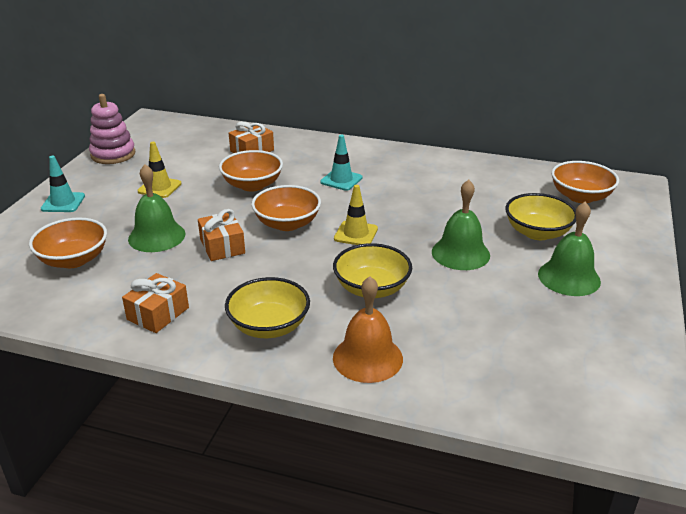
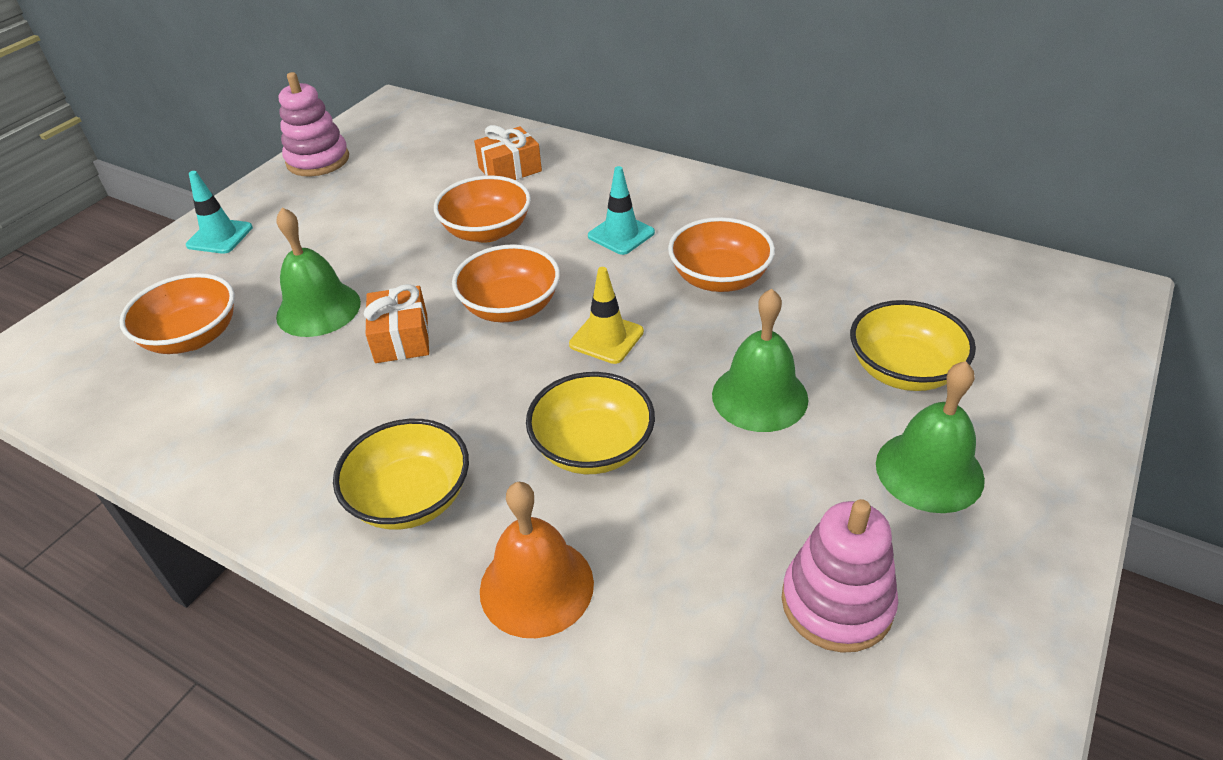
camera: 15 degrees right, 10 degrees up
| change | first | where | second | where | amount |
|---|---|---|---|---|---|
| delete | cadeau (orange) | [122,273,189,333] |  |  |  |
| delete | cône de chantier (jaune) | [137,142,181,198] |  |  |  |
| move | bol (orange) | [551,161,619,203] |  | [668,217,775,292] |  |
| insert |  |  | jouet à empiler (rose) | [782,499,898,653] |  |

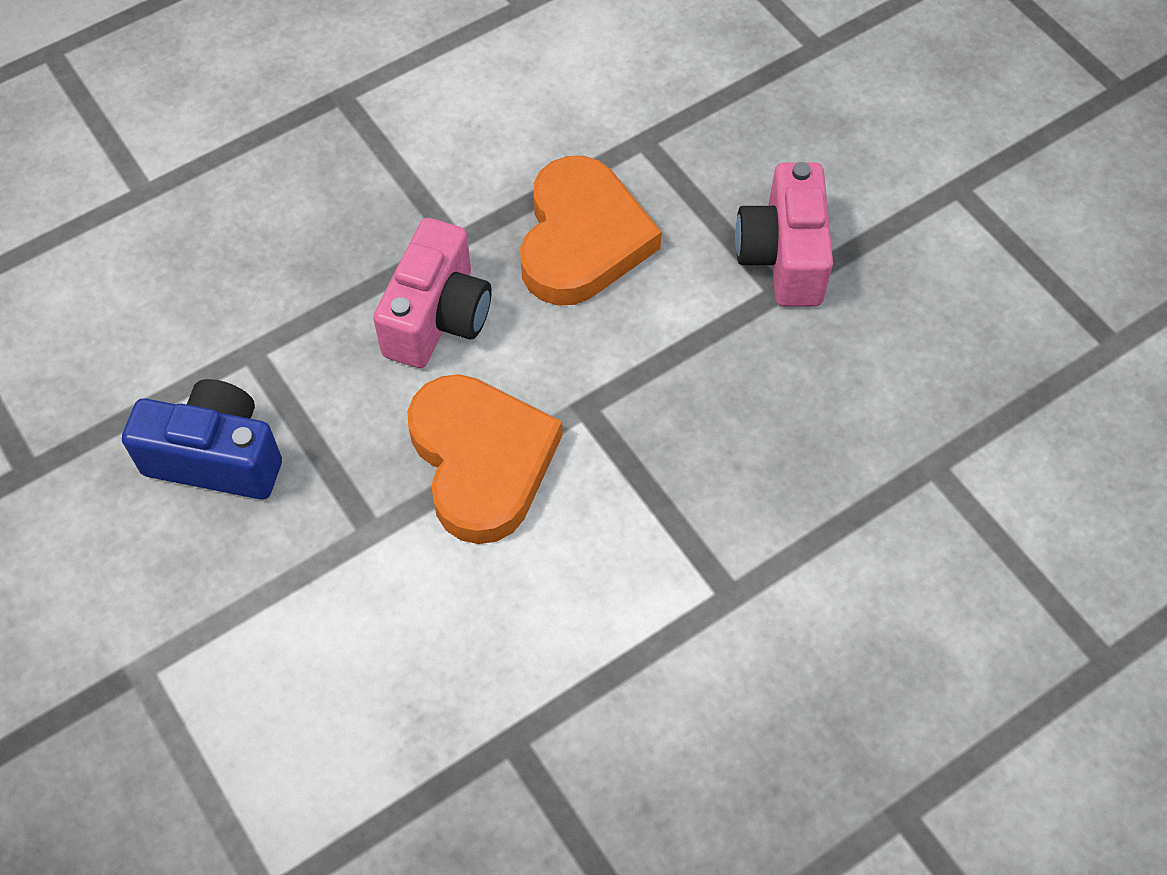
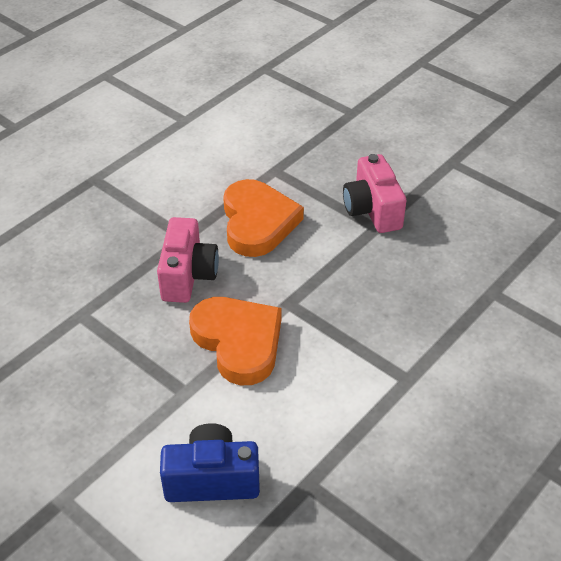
camera: 15 degrees left, 15 degrees down
| change | first | where | second | where | amount |
|---|---|---|---|---|---|
| move | appareil photo (bleu) | [122,379,282,500] |  | [160,423,260,502] |  |

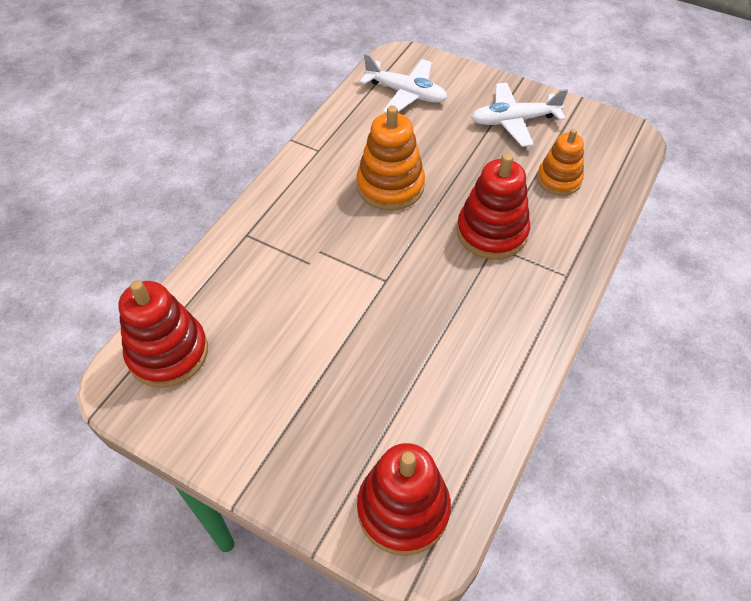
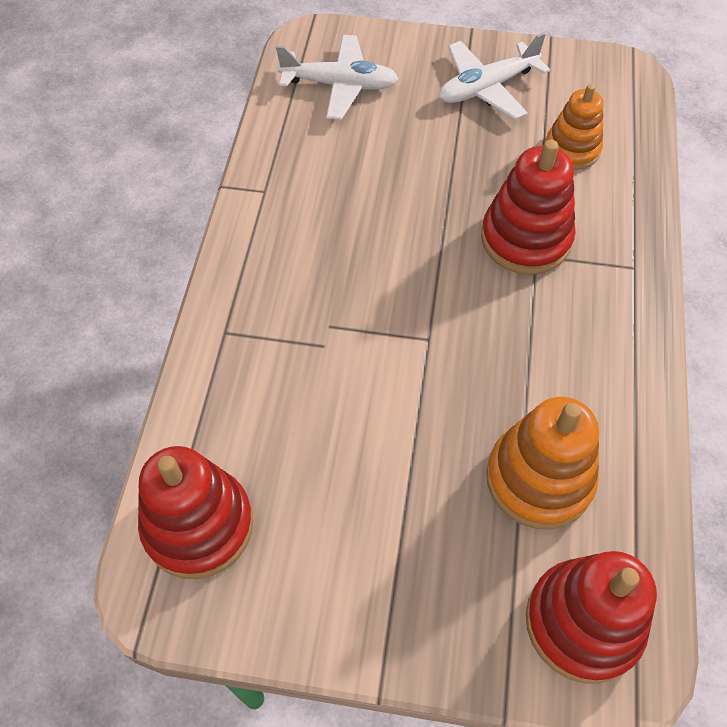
camera: 20 degrees left, 5 degrees up
| change | first | where | second | where | amount |
|---|---|---|---|---|---|
| move | jouet à empiler (orange) | [356,106,425,211] |  | [486,397,599,530] |  |

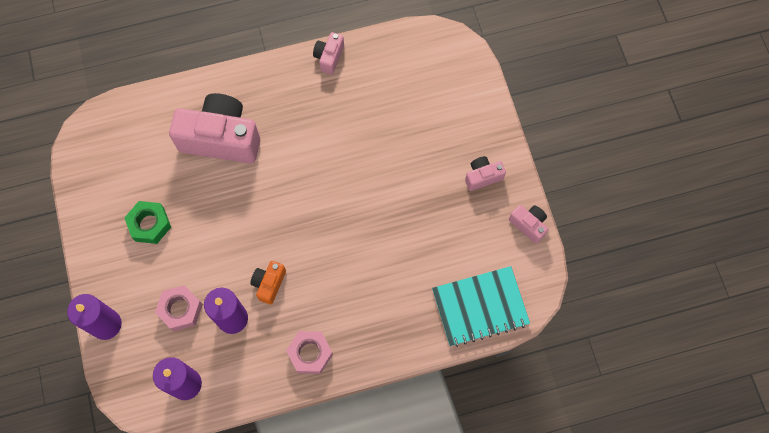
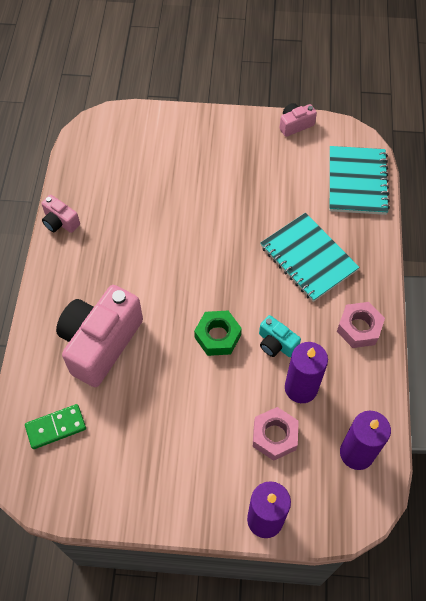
camera: 70 degrees left, 10 degrees down
| change | first | where | second | where | amount |
|---|---|---|---|---|---|
| move | écrou (vert) | [124,201,171,244] |  | [194,311,242,356] |  |
| recolor | appareil photo (orange) | [251,261,286,305] | appareil photo (turquoise) | [259,315,301,357] |  |
| delete | appareil photo (rose) | [465,156,506,191] |  |  |  |
| insert |  |  | domino (vert) | [25,404,86,449] |  |
| insert |  |  | carnet (turquoise) | [261,213,360,302] |  |

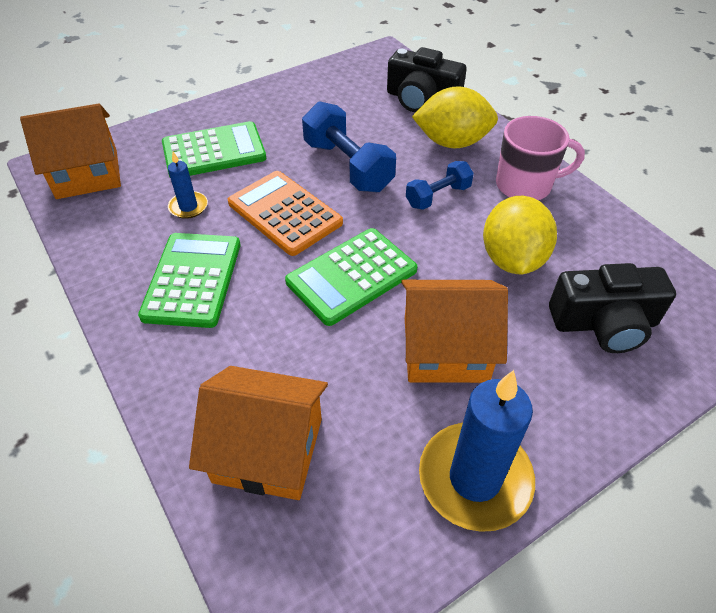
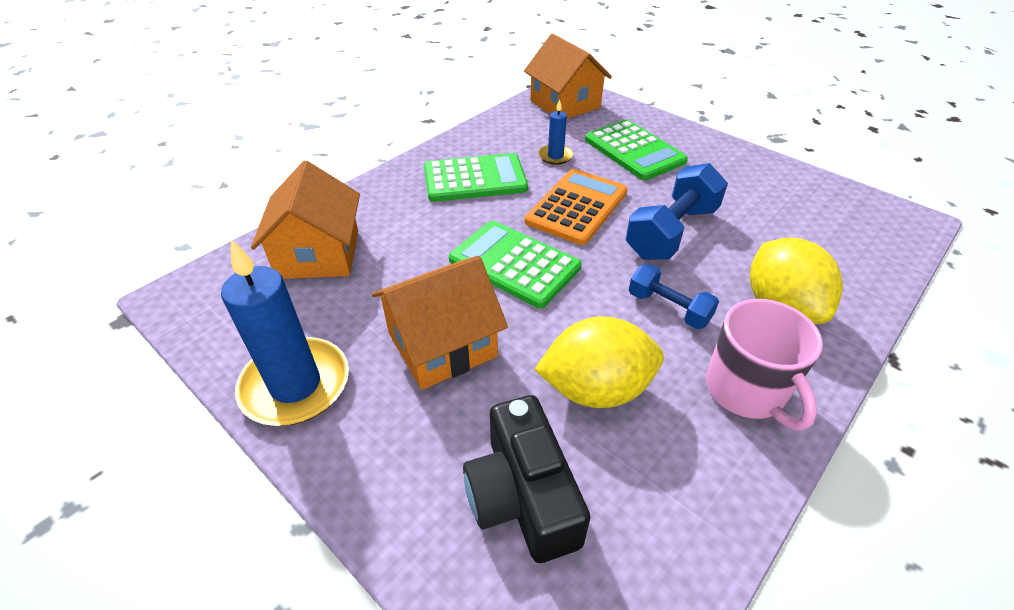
camera: 75 degrees right, 5 degrees down
| change | first | where | second | where | amount |
|---|---|---|---|---|---|
| delete | appareil photo (noir) | [387,47,467,112] |  |  |  |
| rotate | maison (orange) | [401,280,508,383] |  | [372,256,508,390] | 75 degrees clockwise |

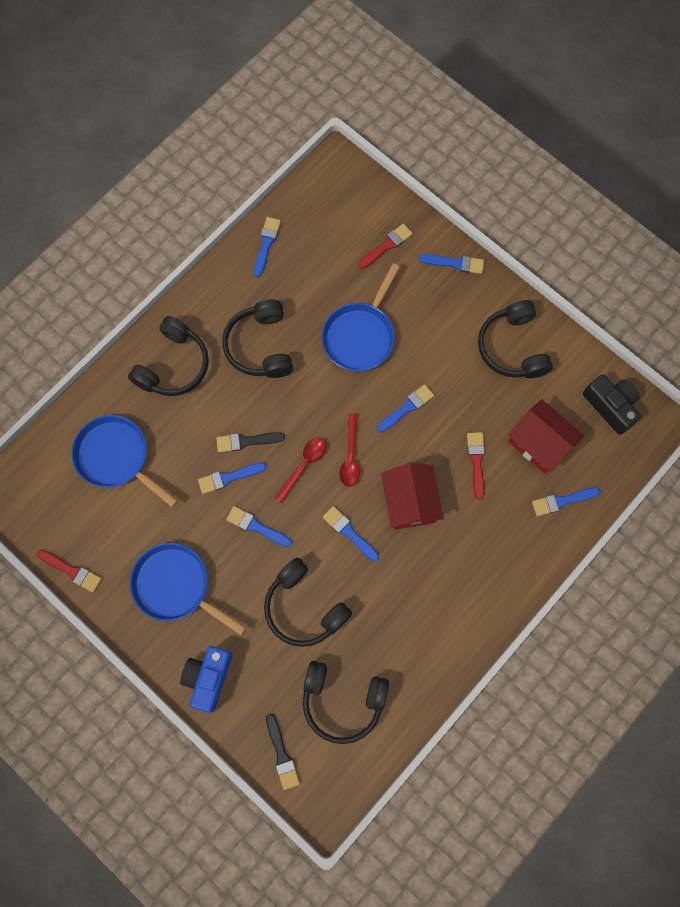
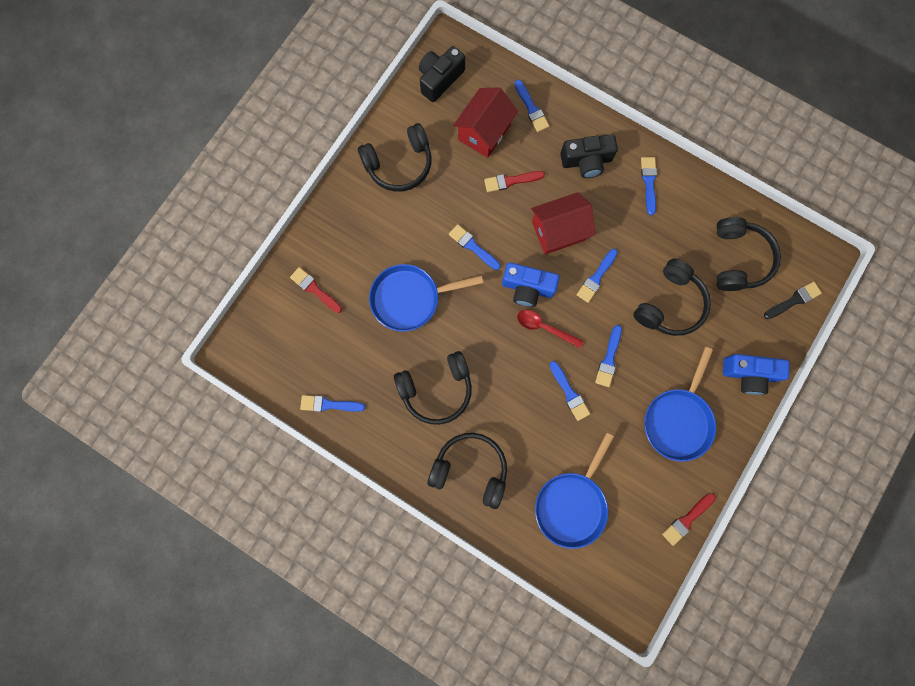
camera: 100 degrees left, 5 degrees up
| change | first | where | second | where | amount |
|---|---|---|---|---|---|
| rotate | pinceau (rouge) | [37,550,102,592] |  | [662,493,716,546] | 150 degrees counterclockwise |
| delete | pinceau (noir) | [216,432,285,452] |  |  |  |
| rotate | poêle (bleu) | [322,263,400,372] |  | [369,264,483,332] | 150 degrees clockwise |
| replace | cuillère (rouge) | [340,413,360,487] | appareil photo (bleu) | [502,262,560,307] |  |
| move | pinceau (bleu) | [419,254,484,274] |  | [641,157,657,215] |  |
| insert |  |  | appareil photo (noir) | [560,134,618,178] |  |

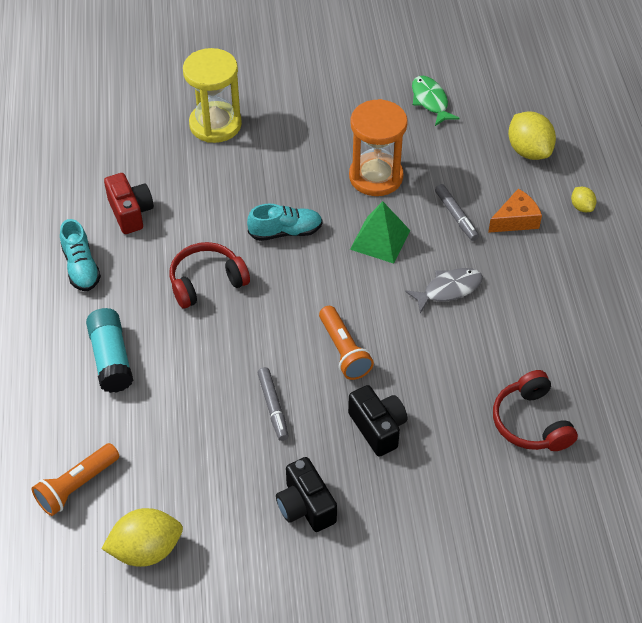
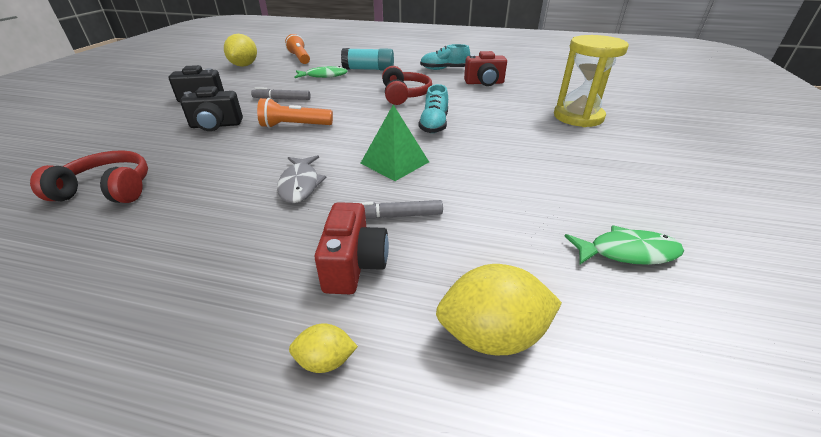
camera: 110 degrees right, 15 degrees down
| change | first | where | second | where | amount |
|---|---|---|---|---|---|
| delete | sablier (orange) | [349,99,408,196] |  |  |  |
| replace | fromage (orange) | [488,189,542,233] | appareil photo (rouge) | [315,202,389,294] |  |
| insert |  |  | poisson (vert) | [294,66,347,78] |  |

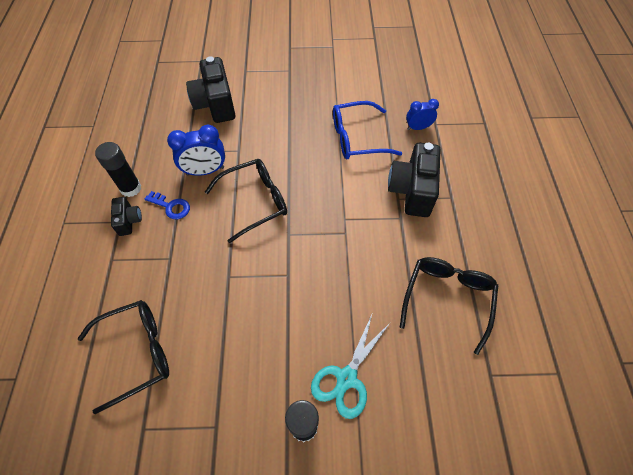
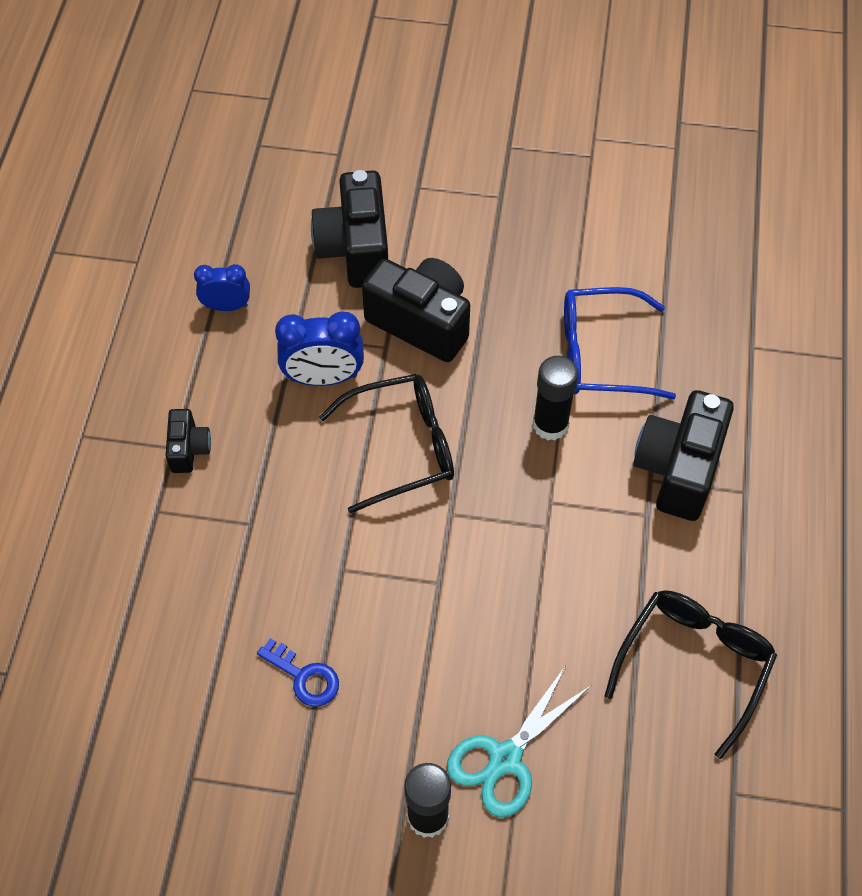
camera: 10 degrees right, 0 degrees up
| change | first | where | second | where | amount |
|---|---|---|---|---|---|
| delete | lunettes (noir) | [78,300,169,414] |  |  |  |
| move | bâton de colle (noir) | [95,142,142,197] |  | [533,356,578,440] |  |
| move | clé (bleu) | [145,191,190,219] |  | [257,638,339,707] |  |
| move | réveil (bleu) | [406,99,439,130] |  | [194,264,250,311] |  |
| insert |  |  | appareil photo (noir) | [362,258,470,362] |  |

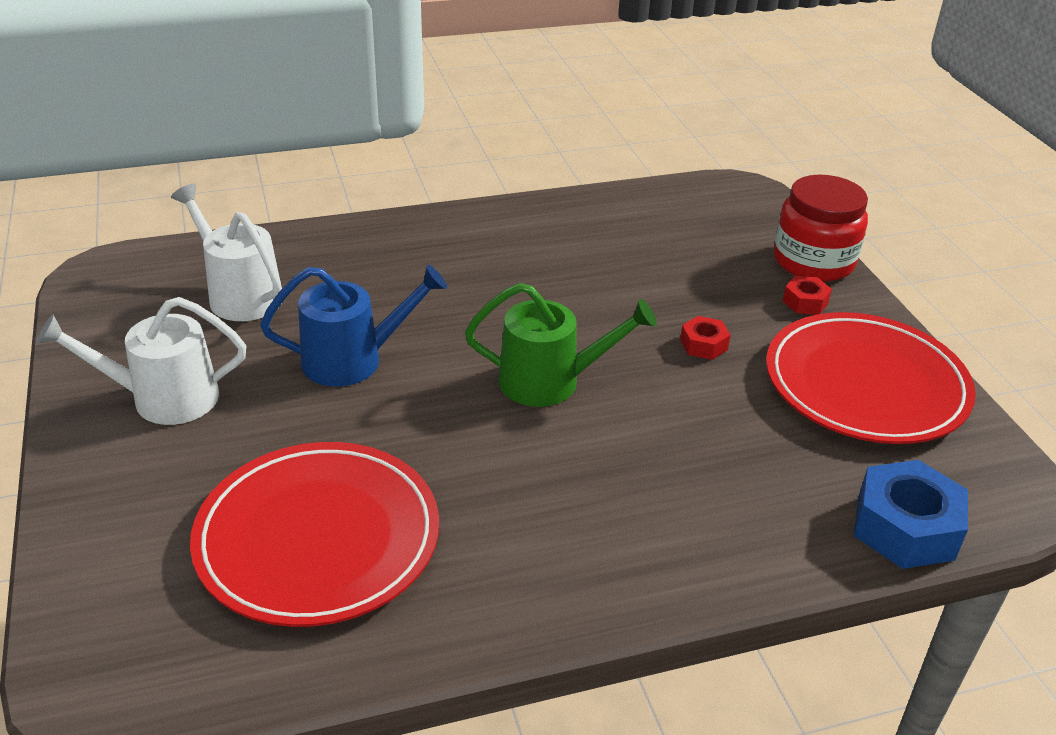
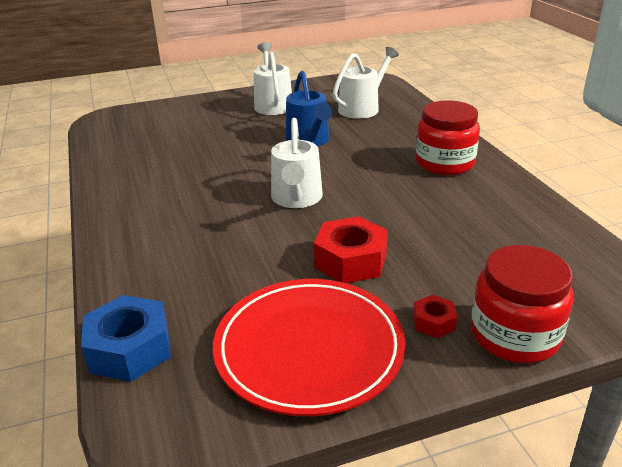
camera: 90 degrees right, 5 degrees down
| change | first | where | second | where | amount |
|---|---|---|---|---|---|
| delete | assiette (rouge) | [190,442,439,627] |  |  |  |
| recolor | arrosoir (vert) | [465,283,657,407] | arrosoir (blanc) | [271,118,323,208] |  |
| resize | écrou (rouge) | [680,316,731,360] |  | [314,216,388,283] | x1.92 |
| insert |  |  | bocal (rouge) | [416,100,480,175] |  |

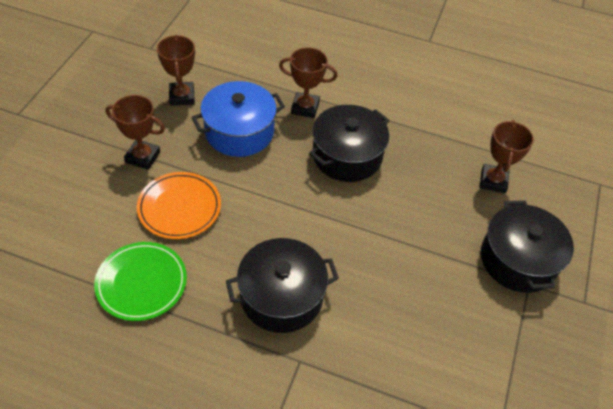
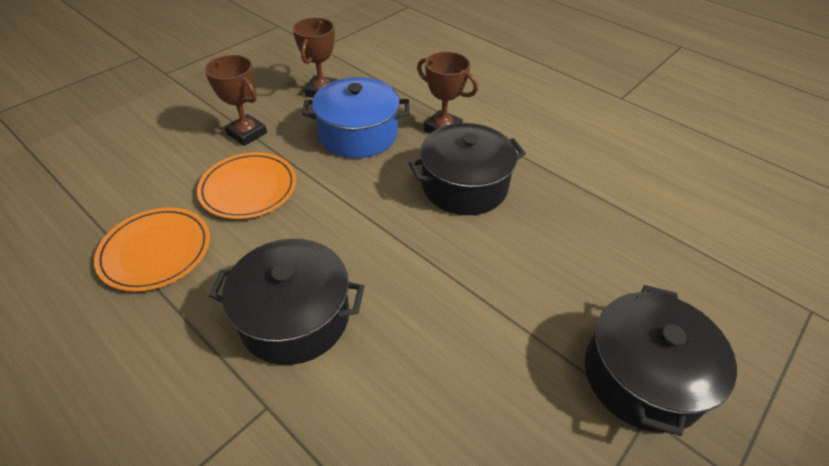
camera: 25 degrees right, 5 degrees down
| change | first | where | second | where | amount |
|---|---|---|---|---|---|
| recolor | assiette (vert) | [94,242,187,321] | assiette (orange) | [94,207,210,292] |  |
| delete | trophée (marron) | [480,120,534,194] |  |  |  |

